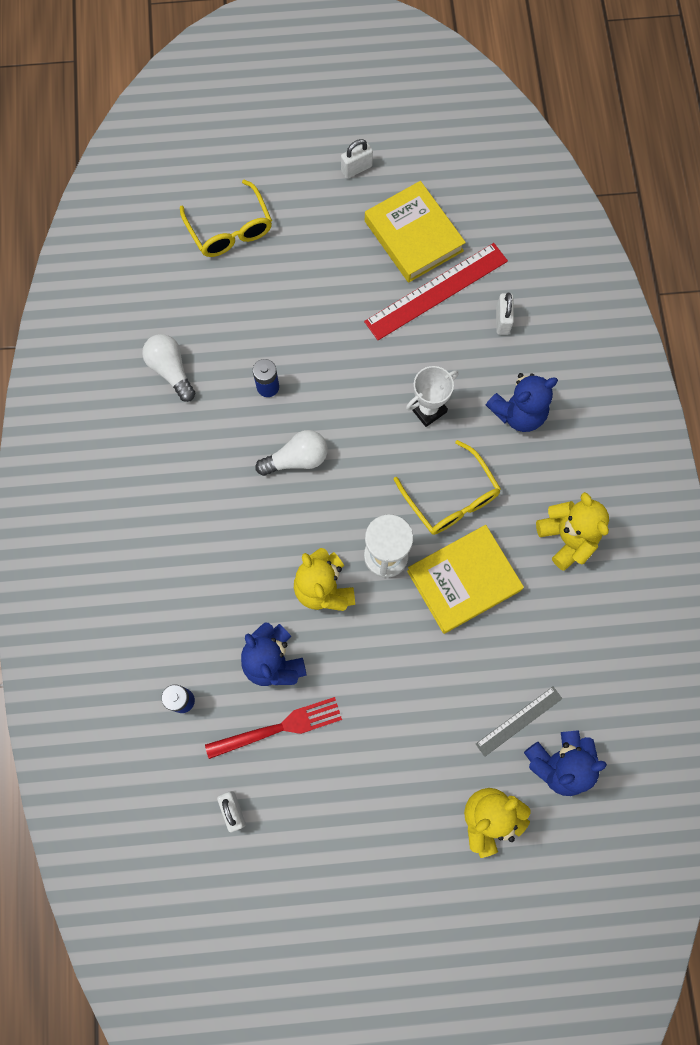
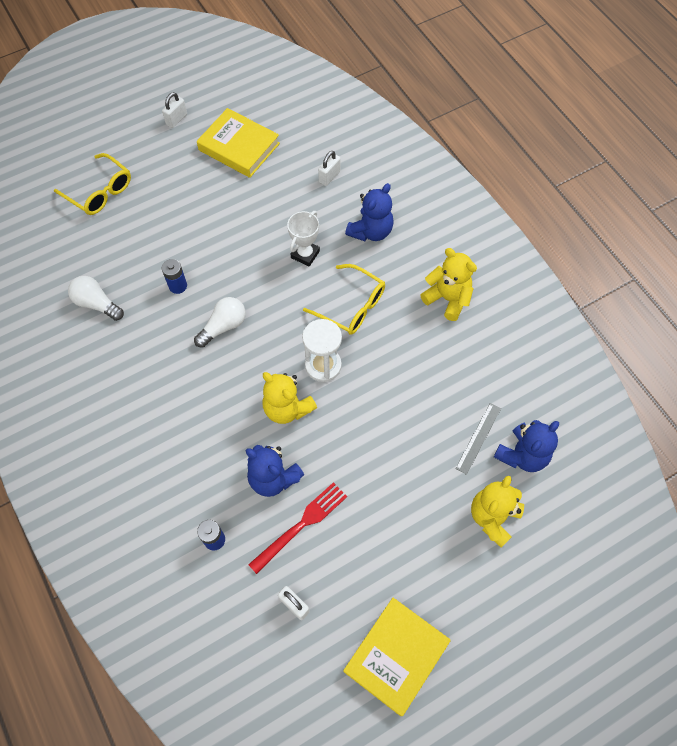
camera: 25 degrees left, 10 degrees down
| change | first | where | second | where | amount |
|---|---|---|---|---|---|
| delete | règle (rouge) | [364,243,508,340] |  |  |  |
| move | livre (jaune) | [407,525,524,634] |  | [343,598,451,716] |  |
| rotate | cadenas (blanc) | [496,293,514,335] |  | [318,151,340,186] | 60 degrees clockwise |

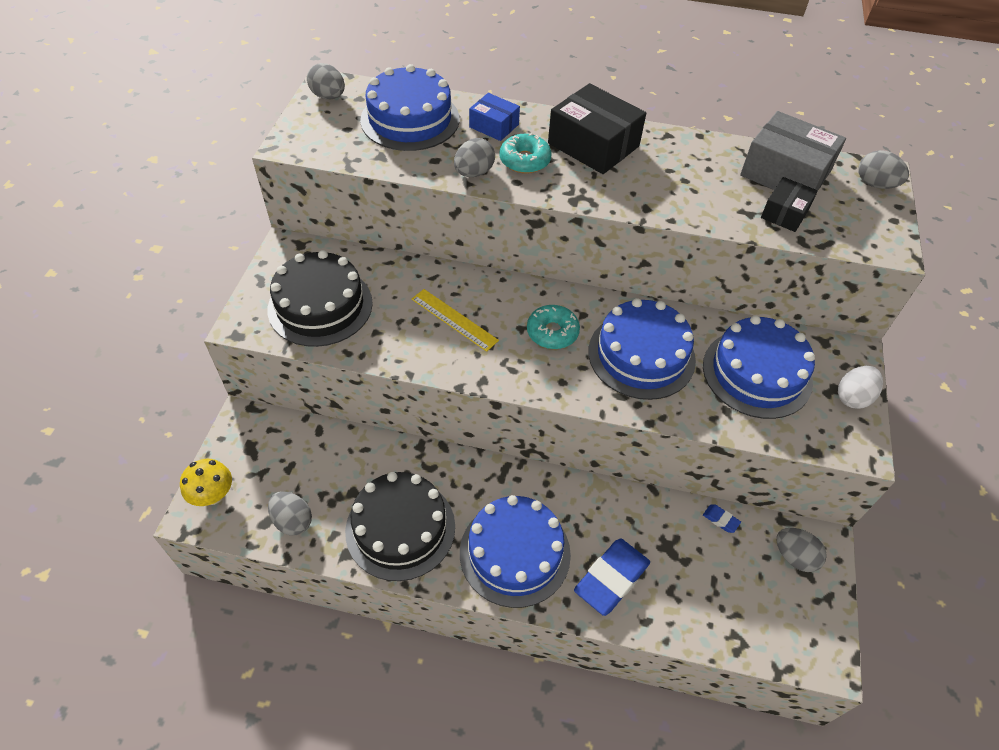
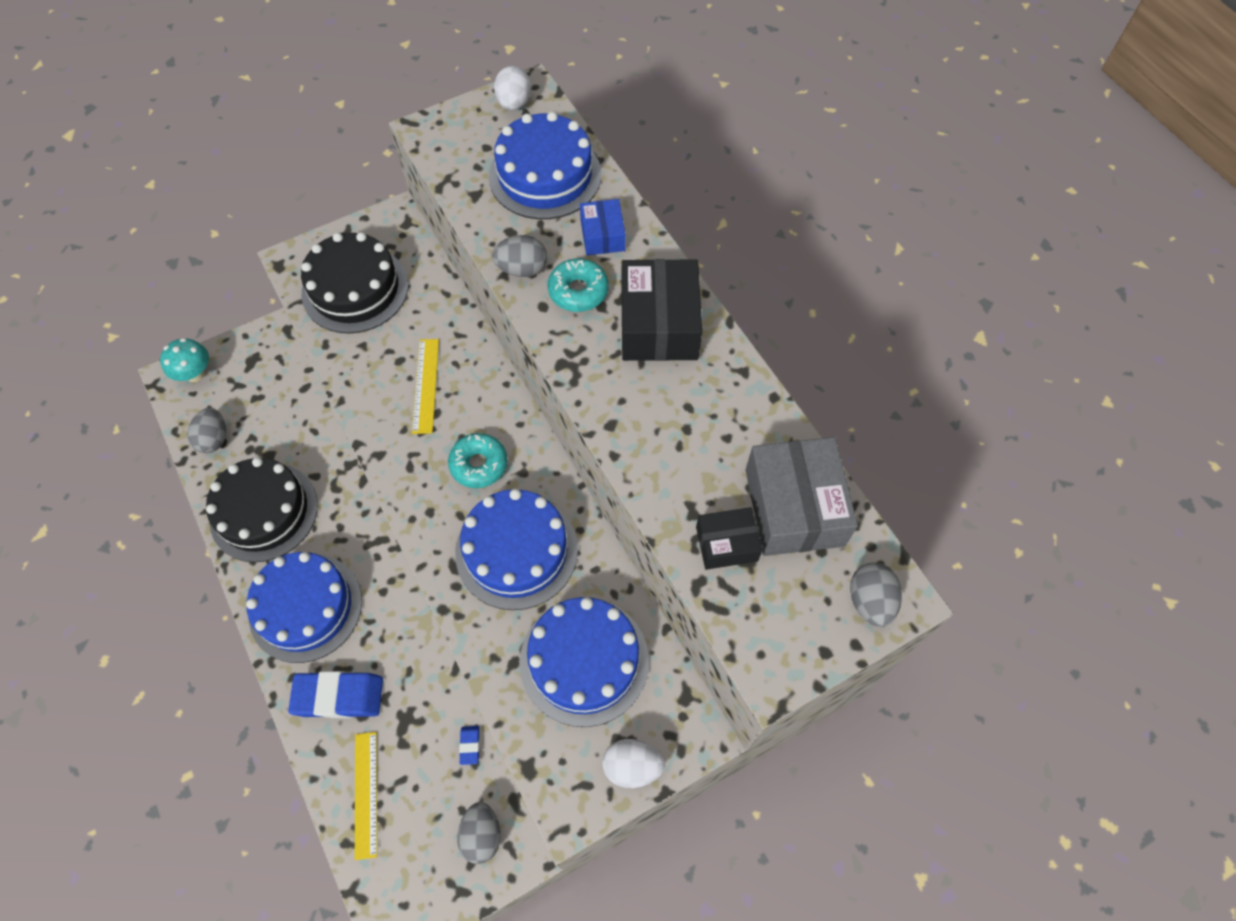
camera: 50 degrees right, 10 degrees up
| change | first | where | second | where | amount |
|---|---|---|---|---|---|
| recolor | champignon (jaune) | [180,459,232,506] | champignon (turquoise) | [160,338,209,382] |  |
| recolor | œuf (gris) | [307,63,345,99] | œuf (blanc) | [494,66,531,111] |  |
| insert |  |  | règle (jaune) | [355,732,377,860] |  |

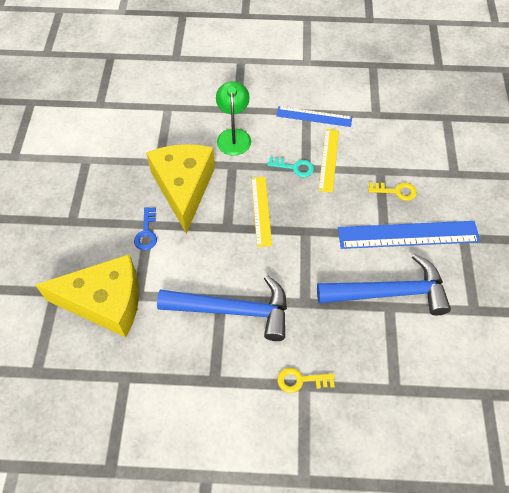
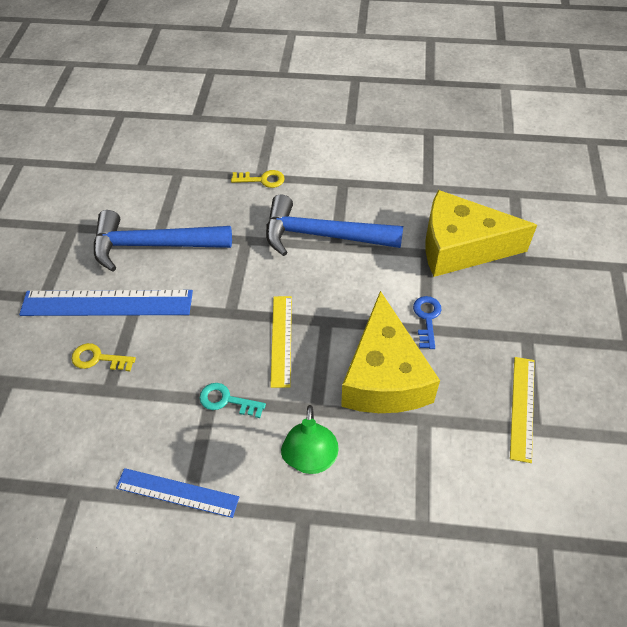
camera: 175 degrees left, 5 degrees down
| change | first | where | second | where | amount |
|---|---|---|---|---|---|
| move | règle (jaune) | [318,129,339,193] |  | [510,357,535,463] |  |

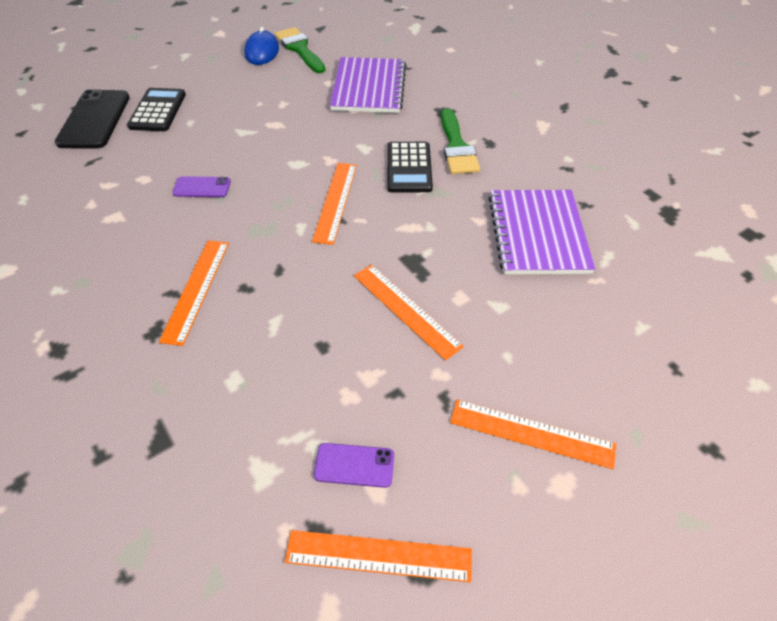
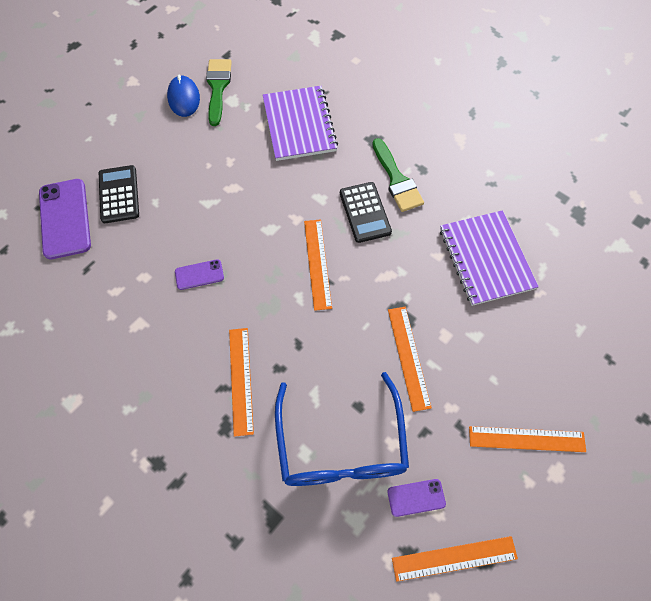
camera: 15 degrees left, 15 degrees up
| change | first | where | second | where | amount |
|---|---|---|---|---|---|
| recolor | téléphone (noir) | [55,89,130,149] | téléphone (violet) | [39,179,91,259] |  |
| rotate | pinceau (vert) | [275,27,325,73] |  | [206,59,232,126] | 45 degrees clockwise |
| rotate | règle (orange) | [354,264,464,360] |  | [388,307,432,412] | 45 degrees clockwise |
| insert |  |  | lunettes (bleu) | [275,372,409,486] |  |

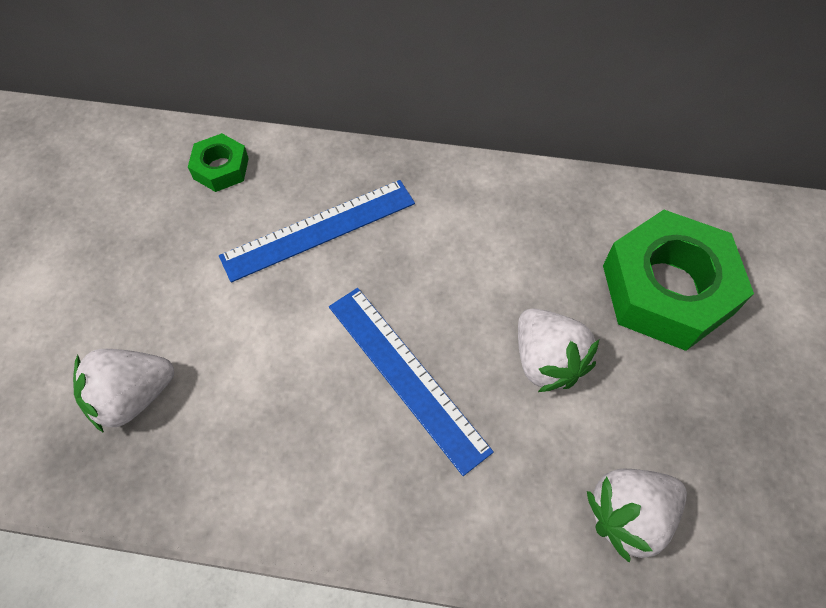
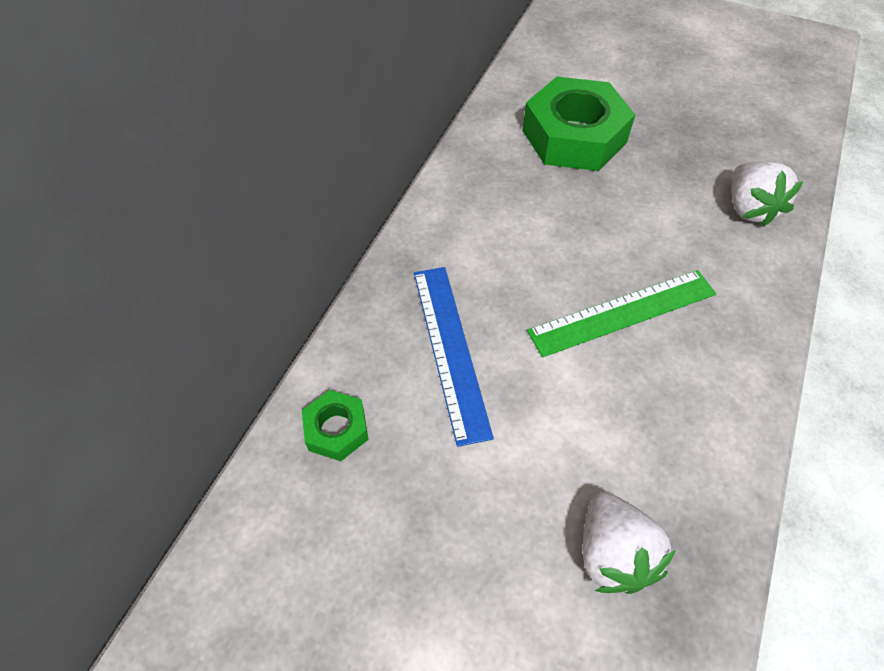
camera: 75 degrees left, 5 degrees down
| change | first | where | second | where | amount |
|---|---|---|---|---|---|
| recolor | règle (bleu) | [329,288,494,476] | règle (vert) | [527,270,716,357] |  |
| delete | fraise (blanc) | [518,309,600,392] |  |  |  |

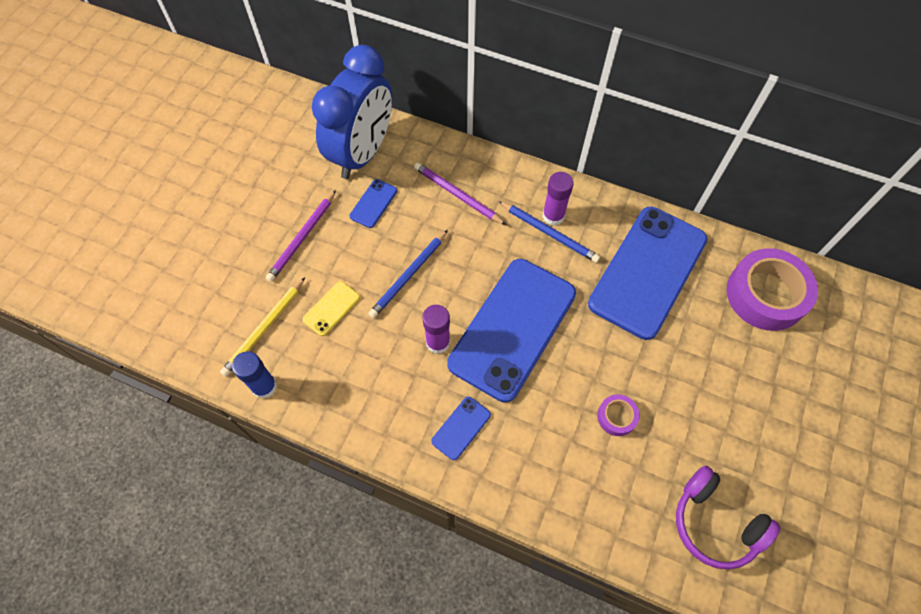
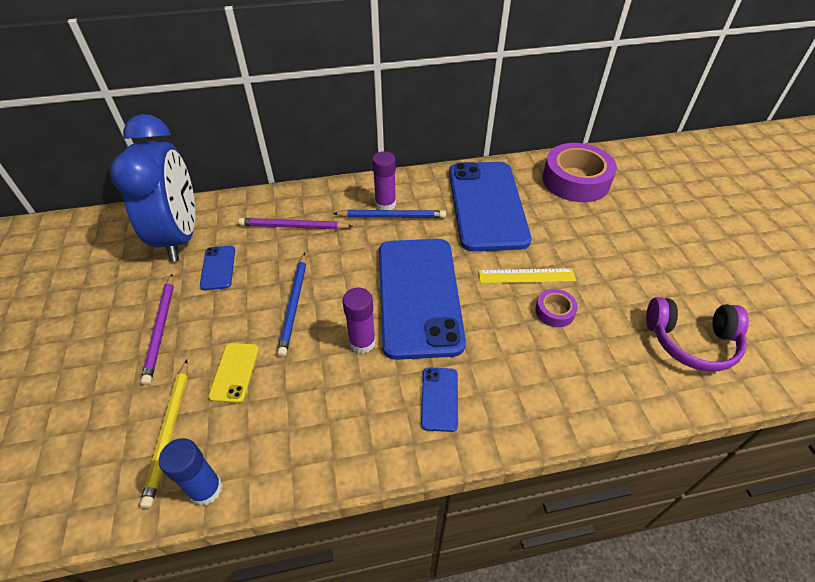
camera: 35 degrees left, 15 degrees down
| change | first | where | second | where | amount |
|---|---|---|---|---|---|
| insert |  |  | règle (jaune) | [478,268,576,283] |  |

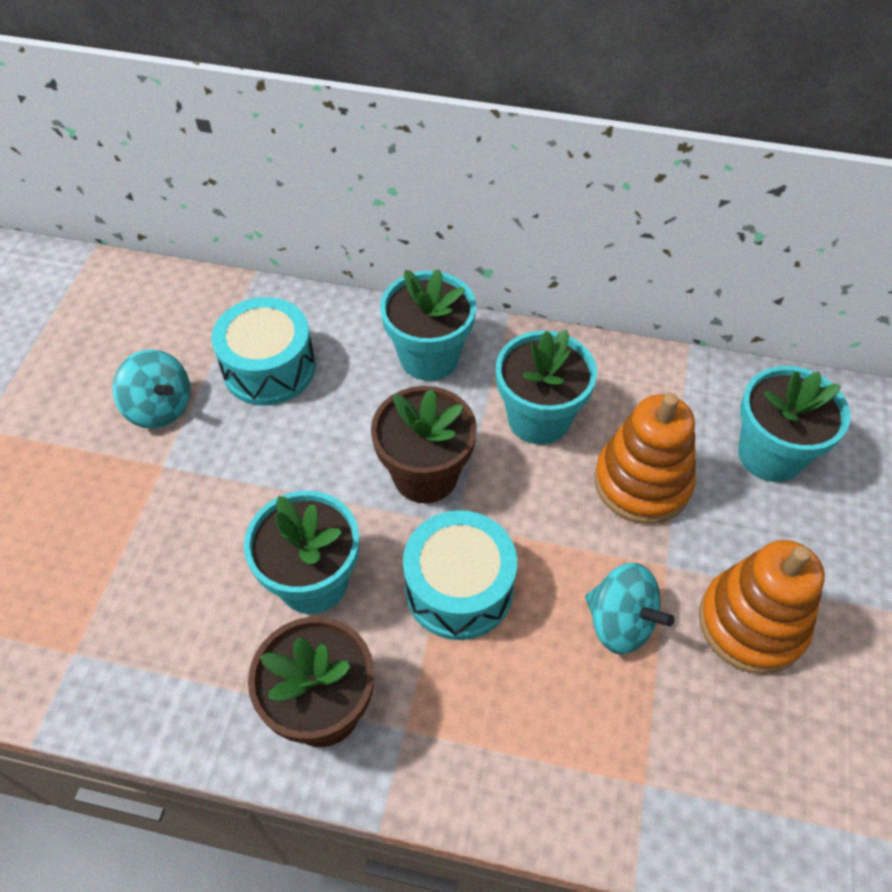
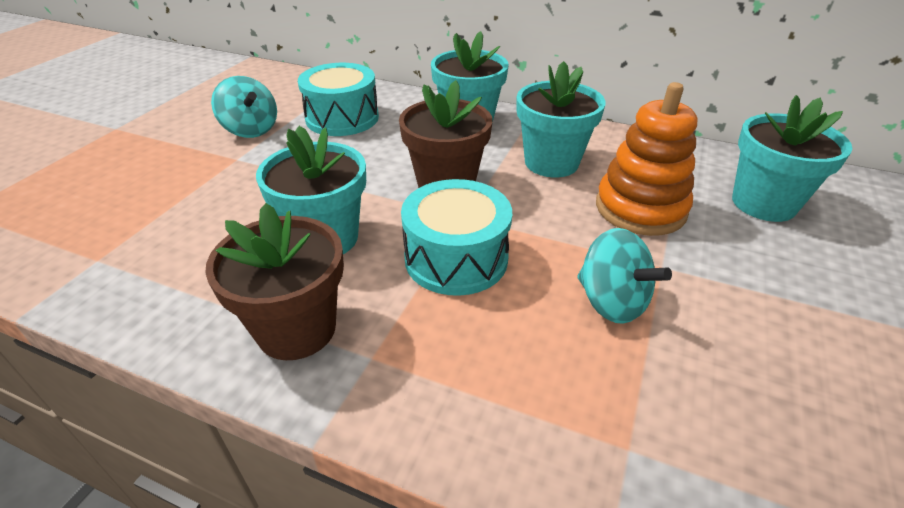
camera: 10 degrees right, 15 degrees down
| change | first | where | second | where | amount |
|---|---|---|---|---|---|
| delete | jouet à empiler (orange) | [699,540,825,674] |  |  |  |

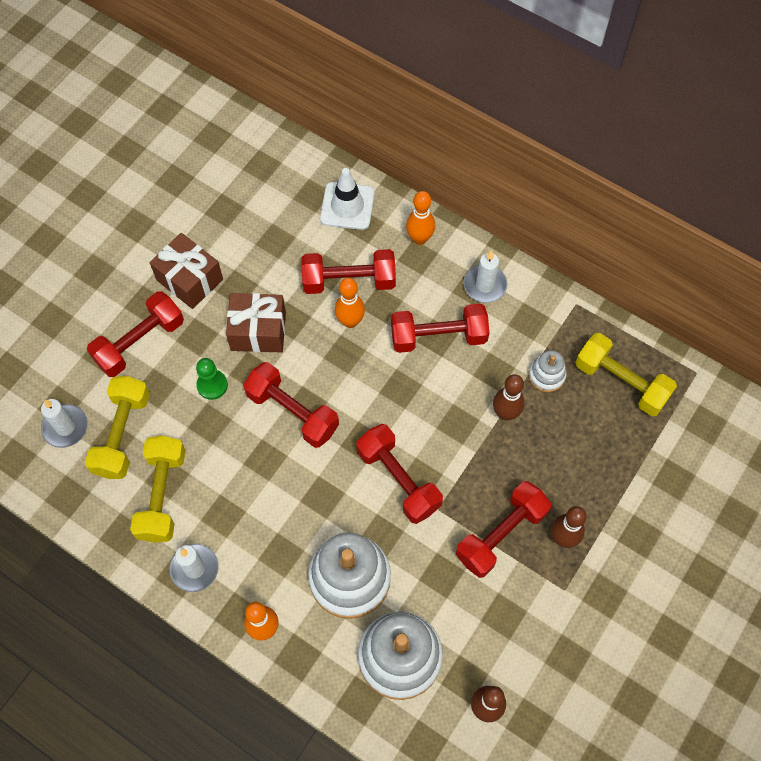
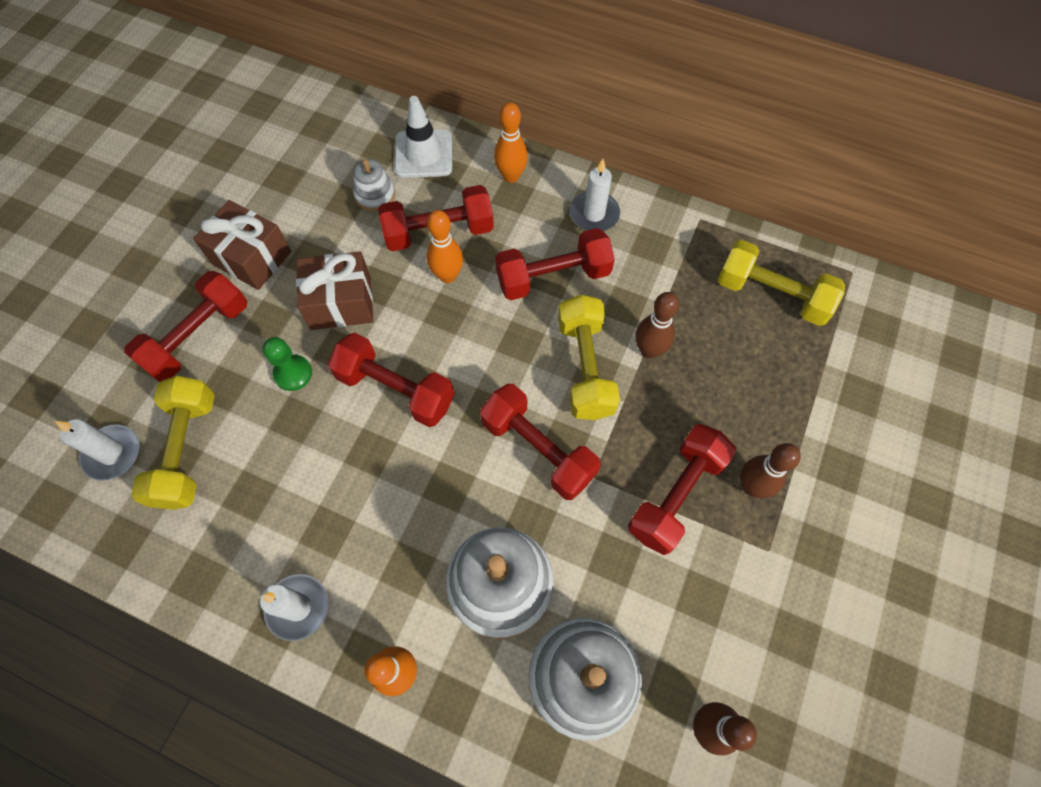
camera: 10 degrees left, 0 degrees up
| change | first | where | second | where | amount |
|---|---|---|---|---|---|
| move | haltère (jaune) | [130,435,186,543] |  | [558,295,620,420] |  |
| move | jouet à empiler (blanc) | [528,350,567,392] |  | [353,159,395,212] |  |

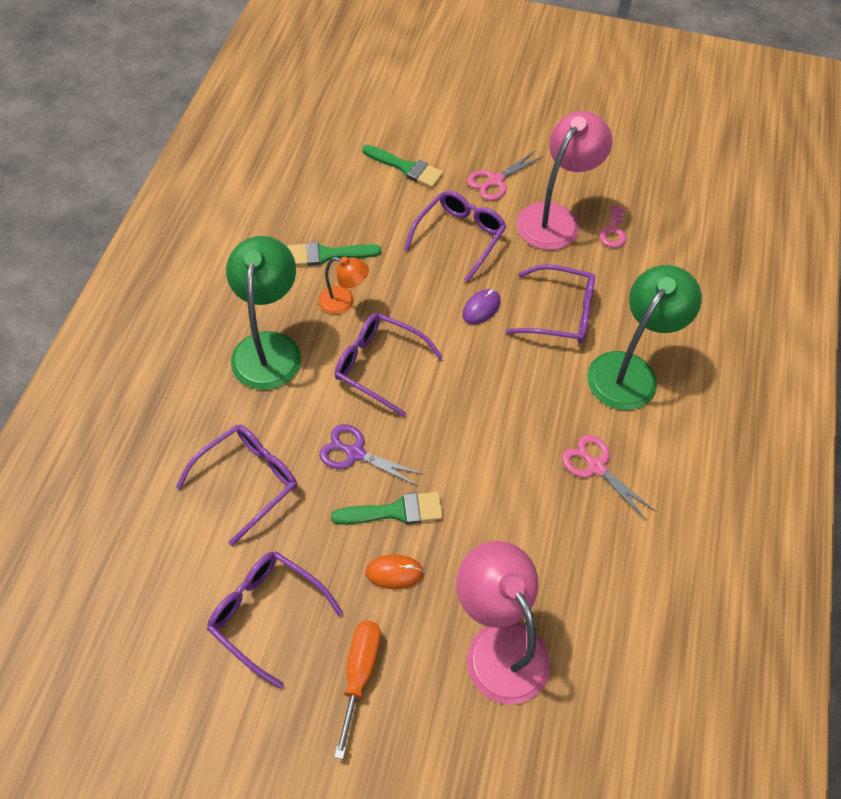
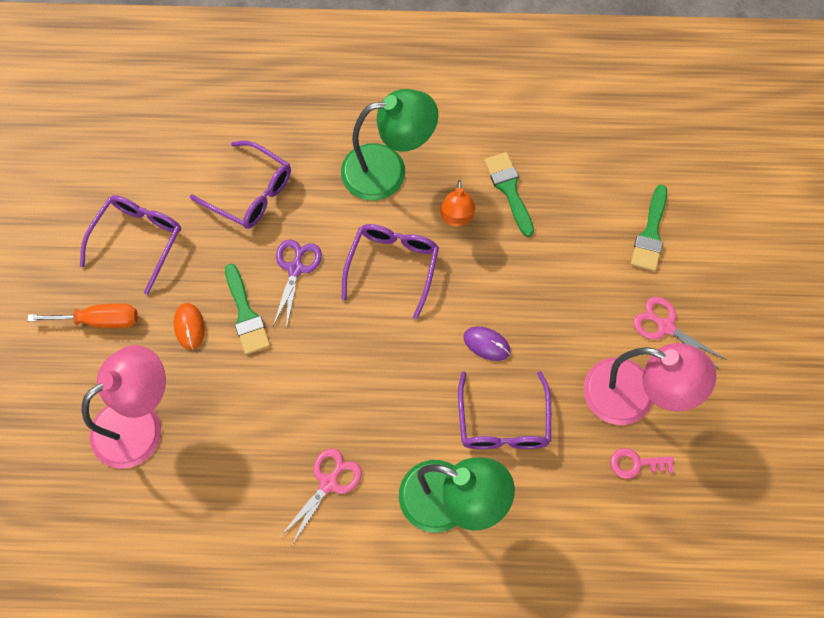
camera: 80 degrees right, 10 degrees up
| change | first | where | second | where | amount |
|---|---|---|---|---|---|
| delete | lunettes (violet) | [404,190,507,282] |  |  |  |

